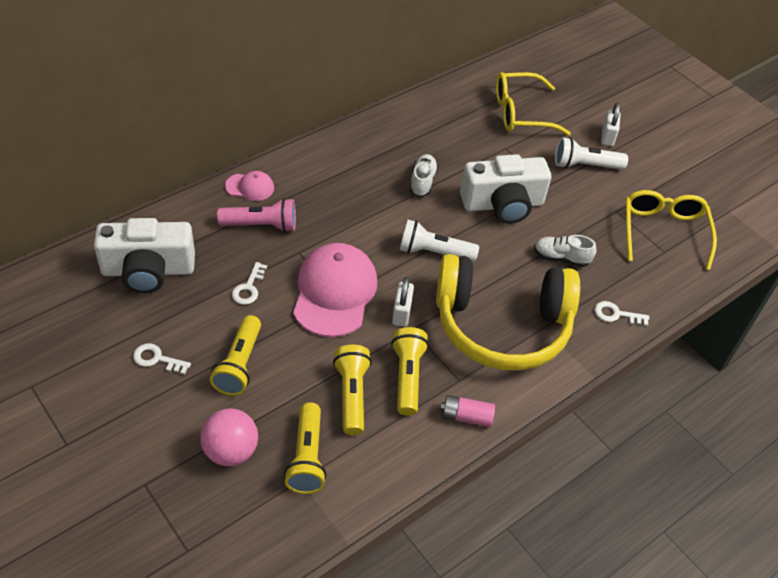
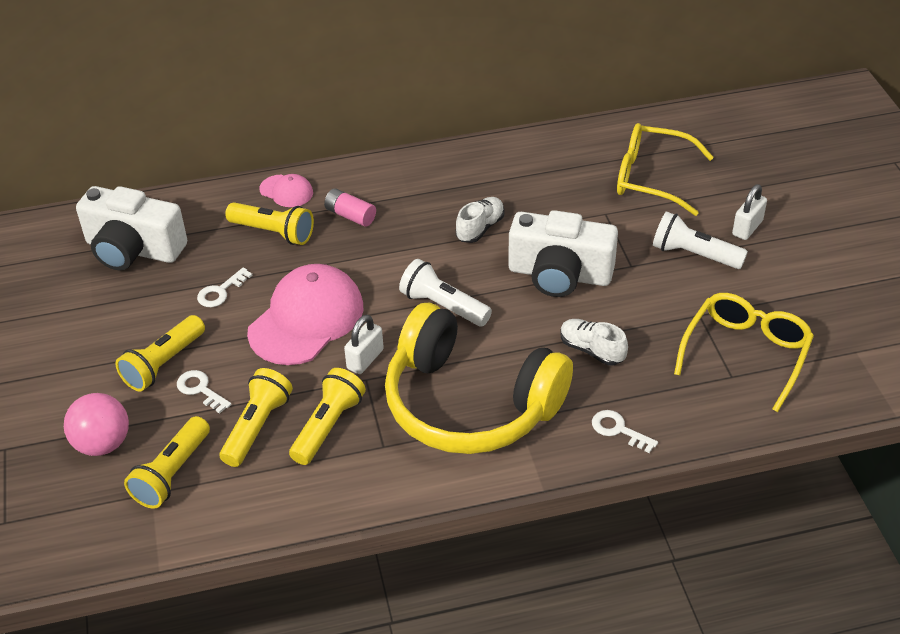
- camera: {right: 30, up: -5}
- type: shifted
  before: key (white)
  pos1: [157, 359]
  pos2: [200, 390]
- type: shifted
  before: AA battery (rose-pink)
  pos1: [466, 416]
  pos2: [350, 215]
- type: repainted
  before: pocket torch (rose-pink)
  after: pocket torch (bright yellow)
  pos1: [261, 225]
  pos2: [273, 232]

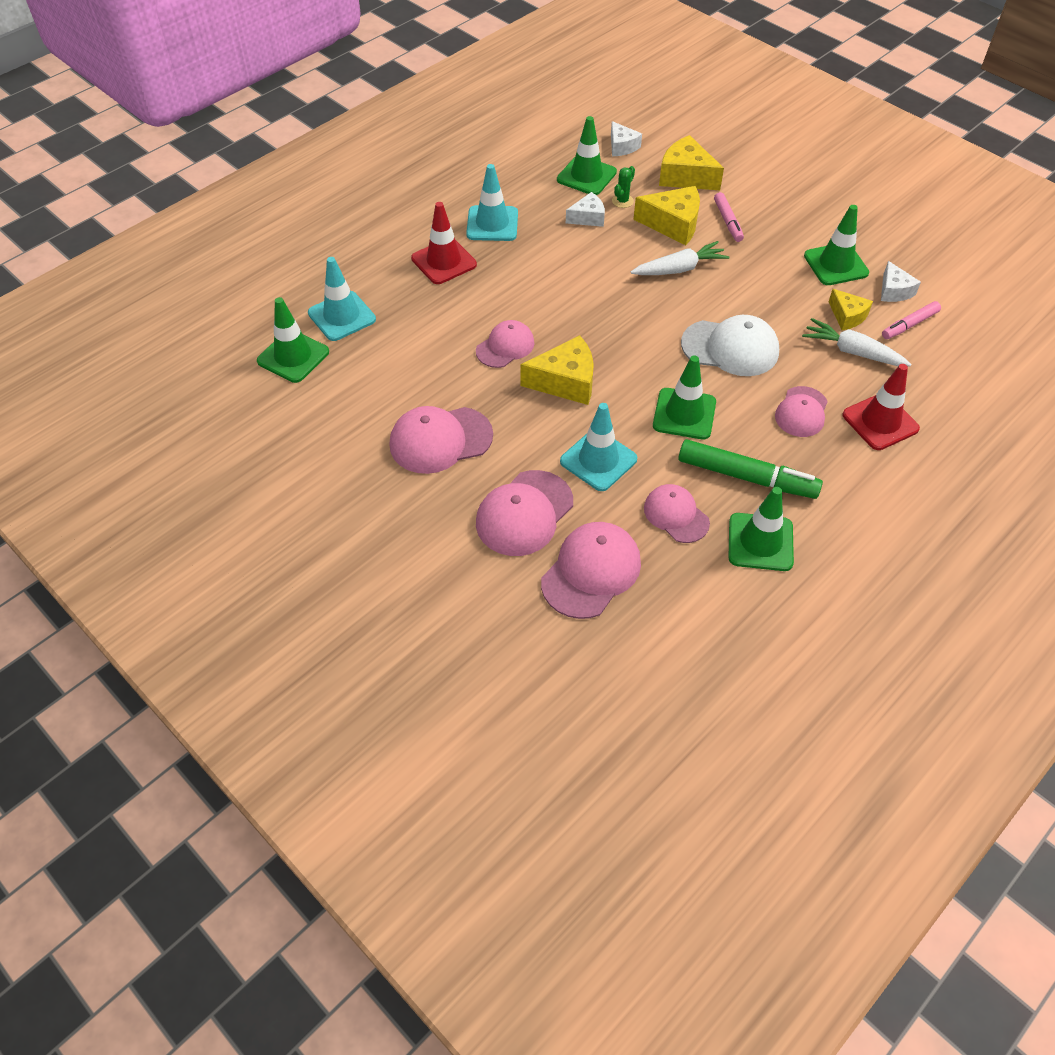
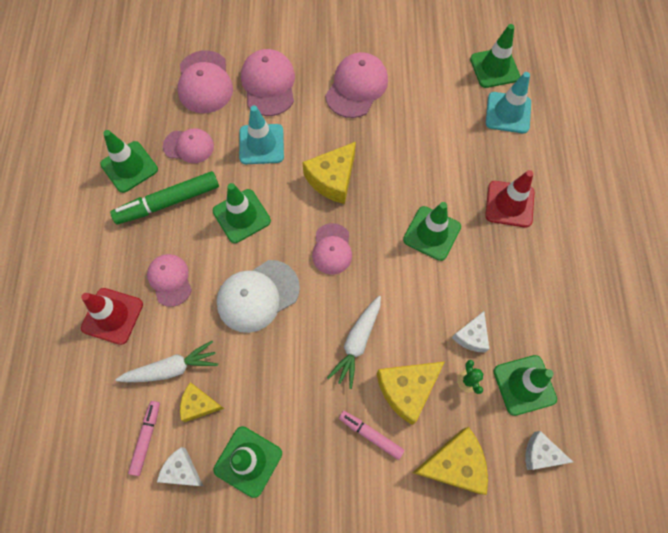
- camera: {right: 135, up: 15}
- type: gone
  before: road cone (turquoise)
  pos1: [492, 224]
- type: new
  after: road cone (leaf-green)
  pos2: [431, 233]
- type: shifted
  before: peaked cap (rose-pink)
  pos1: [505, 347]
  pos2: [332, 249]

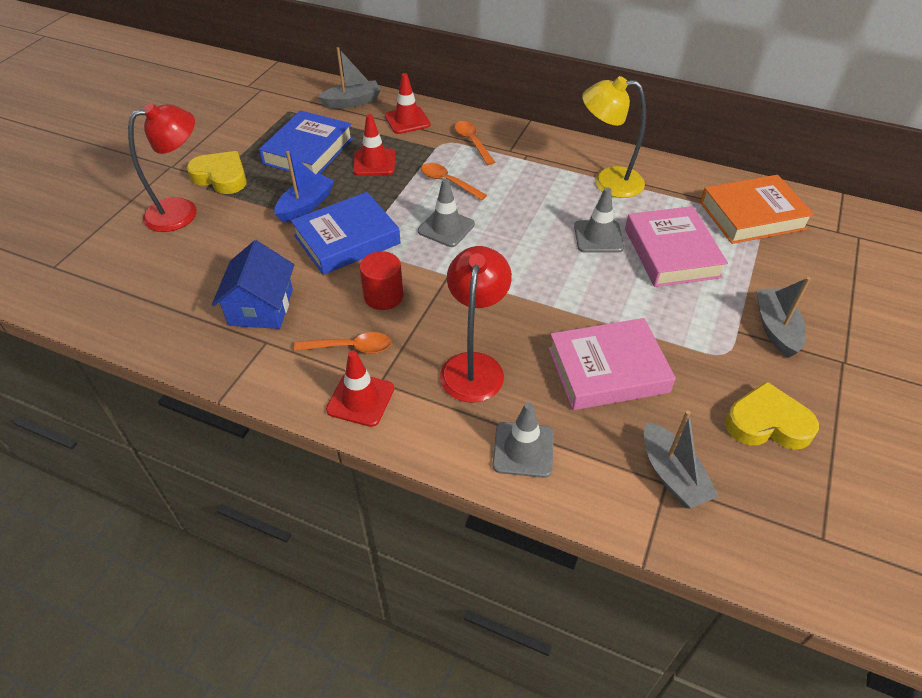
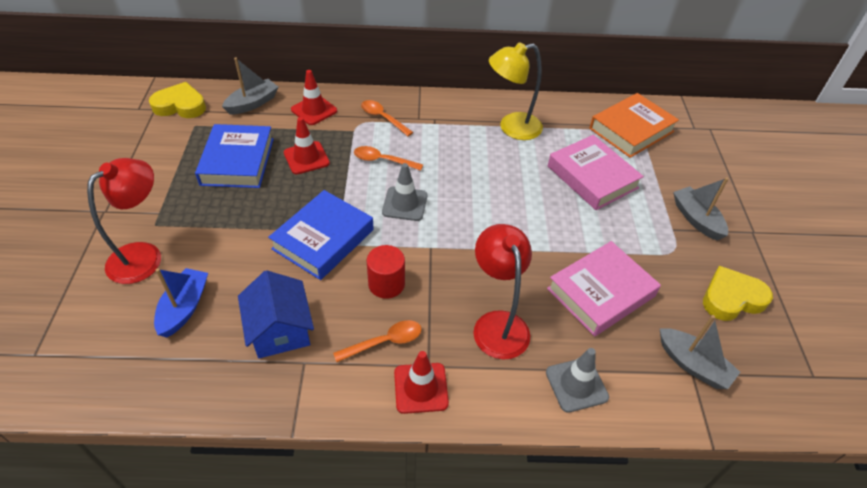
- camera: {right: -25, up: 0}
- type: gone
  before: road cone (grey)
  pos1: [598, 237]
- type: shifted
  before: heart (bright yellow)
  pos1: [221, 177]
  pos2: [180, 105]
- type: shifted
  before: sailboat (royal blue)
  pos1: [306, 205]
  pos2: [184, 308]

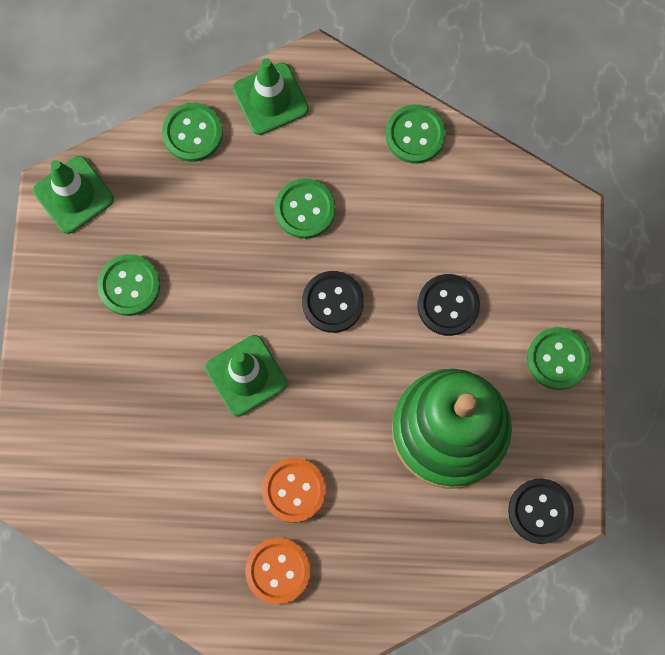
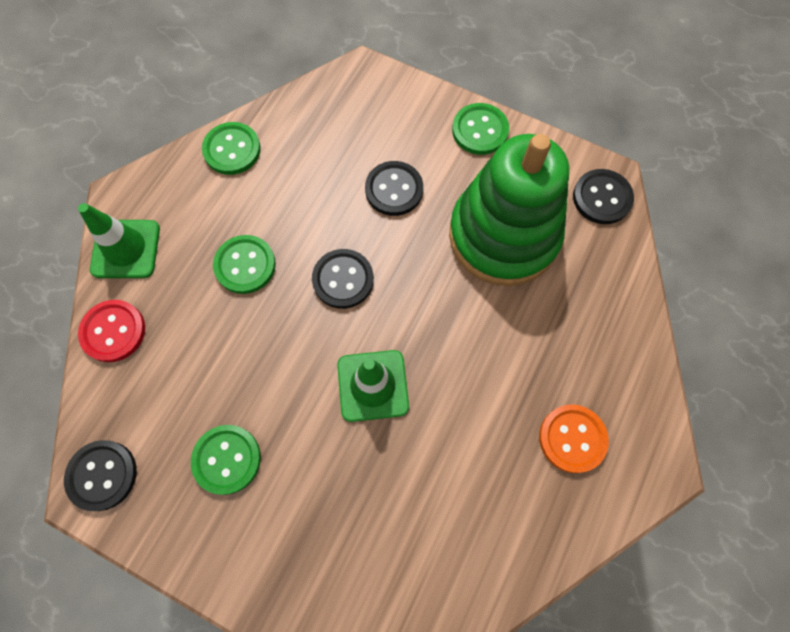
- camera: {right: -65, up: -5}
- type: gone
  before: sewing button (bright orange)
  pos1: [294, 490]
- type: swapped
  before: road cone (leaf-green)
  after: sewing button (ebony)
  pos1: [73, 195]
  pos2: [102, 475]
- type: repainted
  before: sewing button (leaf-green)
  after: sewing button (scarlet)
  pos1: [192, 133]
  pos2: [113, 331]

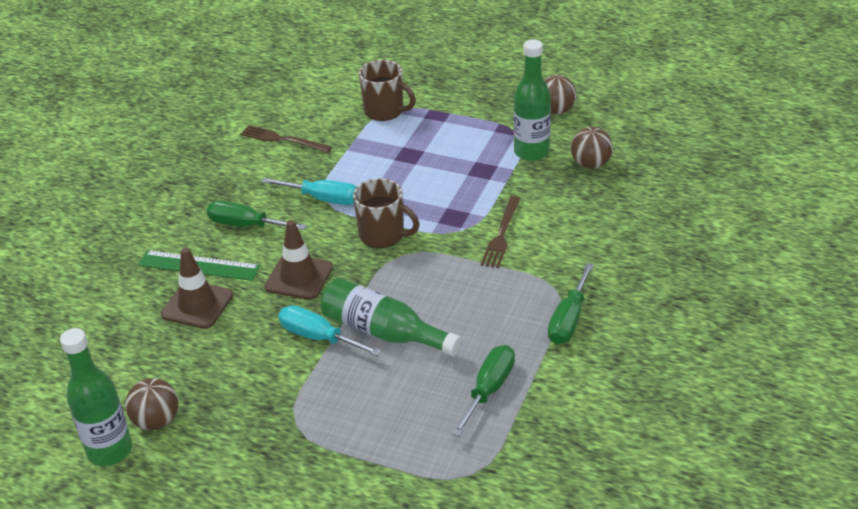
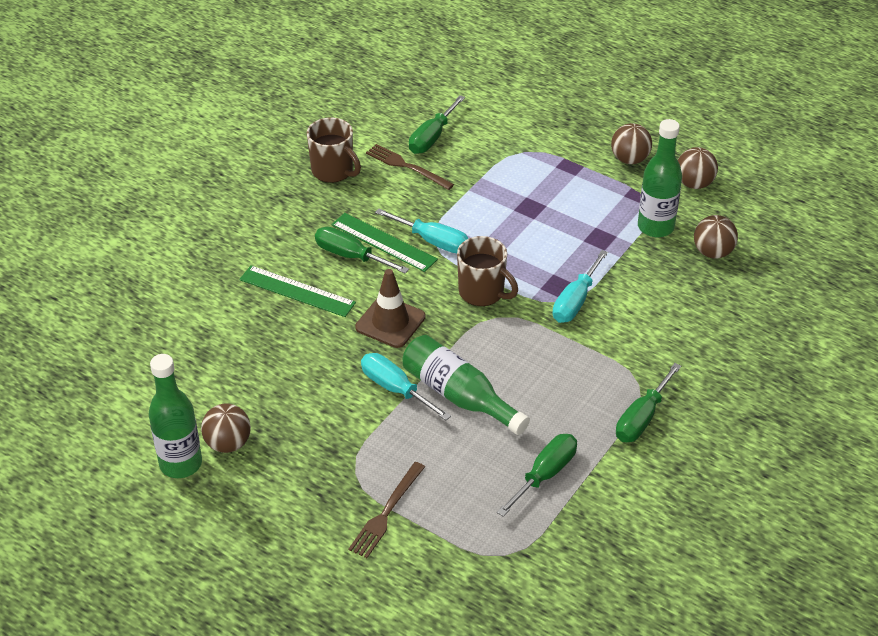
- camera: {right: 10, up: 5}
- type: gone
  before: road cone (russet)
  pos1: [197, 305]
- type: new
  after: ruler (leaf-green)
  pos2: [384, 242]
- type: new
  after: screwdriver (leaf-green)
  pos2: [432, 137]
- type: new
  after: screwdriver (turquoise)
  pos2: [575, 301]
- type: new
  after: sphere (russet)
  pos2: [629, 159]
- type: shifted
  before: coffee mug (russet)
  pos1: [385, 111]
  pos2: [333, 171]
- type: shifted
  before: table fork (russet)
  pos1: [501, 234]
  pos2: [386, 512]

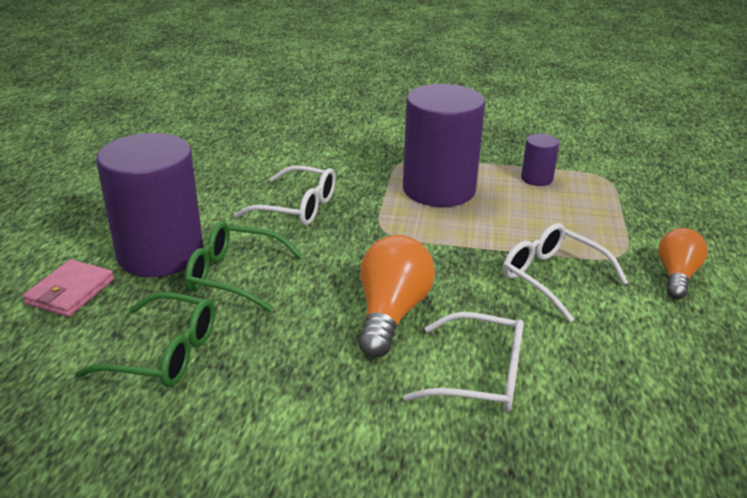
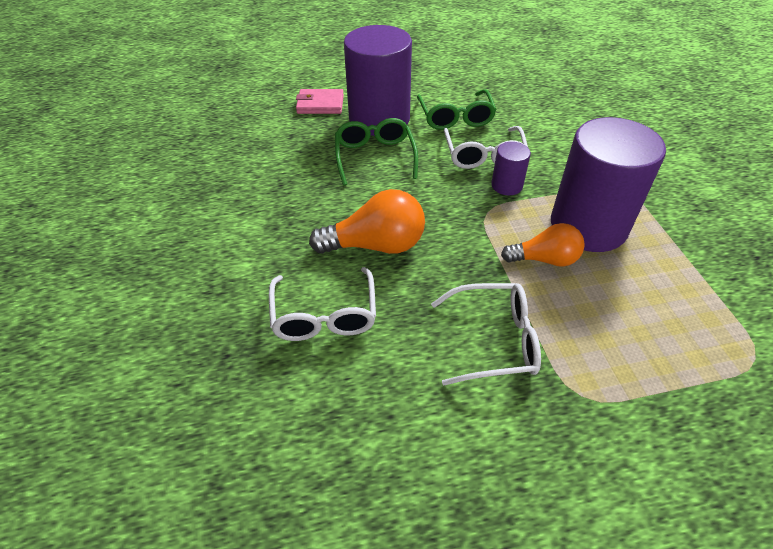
- camera: {right: 70, up: 15}
- type: shifted
  before: eyeglasses (leaf-green)
  pos1: [164, 354]
  pos2: [455, 117]
- type: shifted
  before: cylinder (royal purple)
  pos1: [536, 178]
  pos2: [506, 185]
- type: shifted
  before: lightbulb (bright orange)
  pos1: [676, 276]
  pos2: [544, 259]
- type: rotated
  before: eyeglasses (white)
  pos1: [552, 278]
  pos2: [494, 340]
  turn: 60

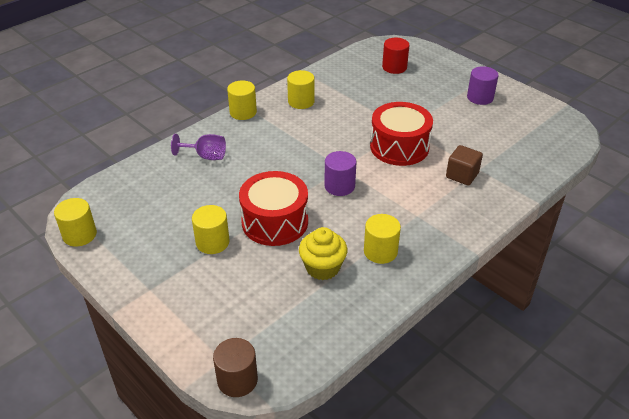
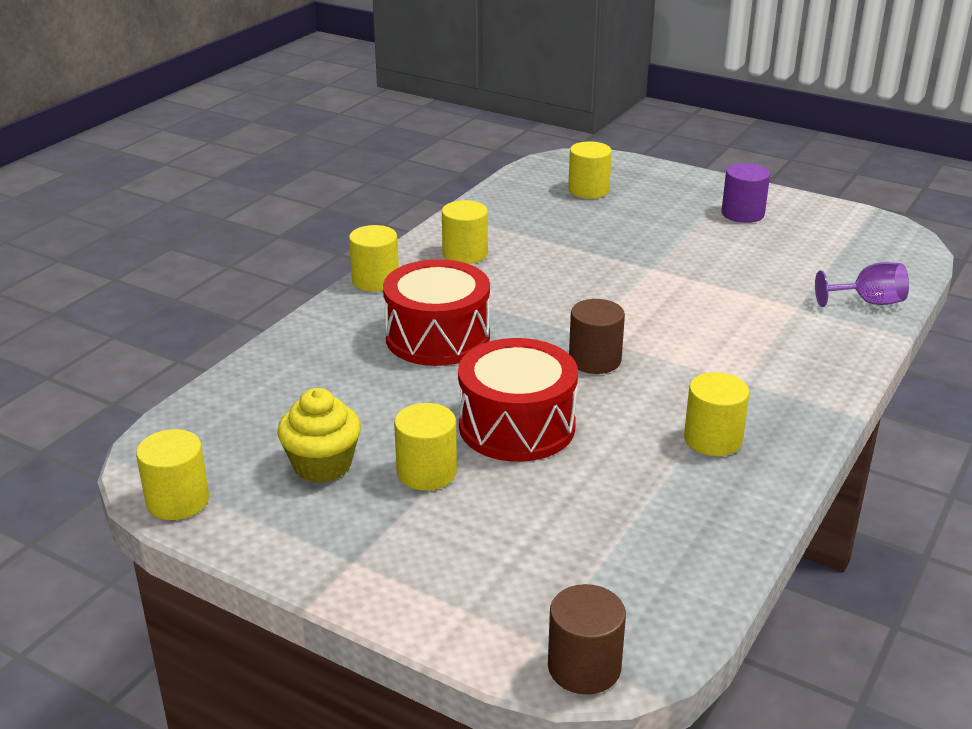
- camera: {right: -15, up: -10}
- type: gone
  before: block (russet)
  pos1: [462, 175]
- type: shifted
  before: goblet (royal purple)
  pos1: [206, 156]
  pos2: [868, 302]
- type: shifted
  before: fairy cake (bright yellow)
  pos1: [322, 267]
  pos2: [322, 465]
- type: shifted
  before: snare drum (scarlet)
  pos1: [399, 147]
  pos2: [437, 337]
- type: repainted
  before: cylinder (royal purple)
  after: cylinder (russet)
  pos1: [339, 186]
  pos2: [595, 360]
- type: repainted
  before: cylinder (scarlet)
  after: cylinder (bright yellow)
  pos1: [394, 67]
  pos2: [588, 190]

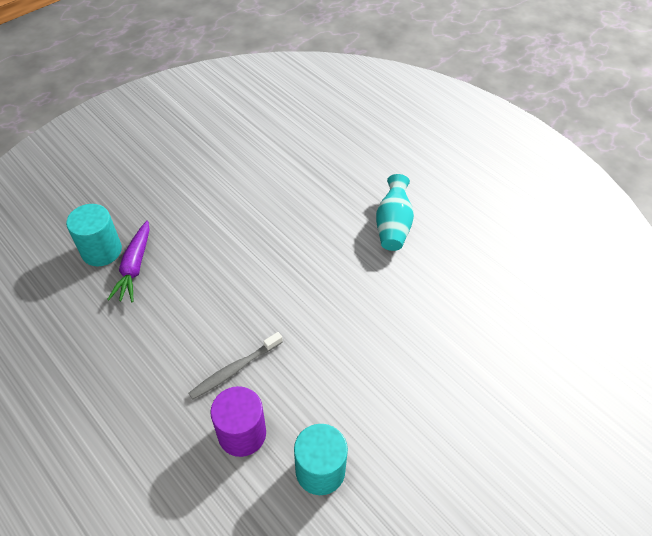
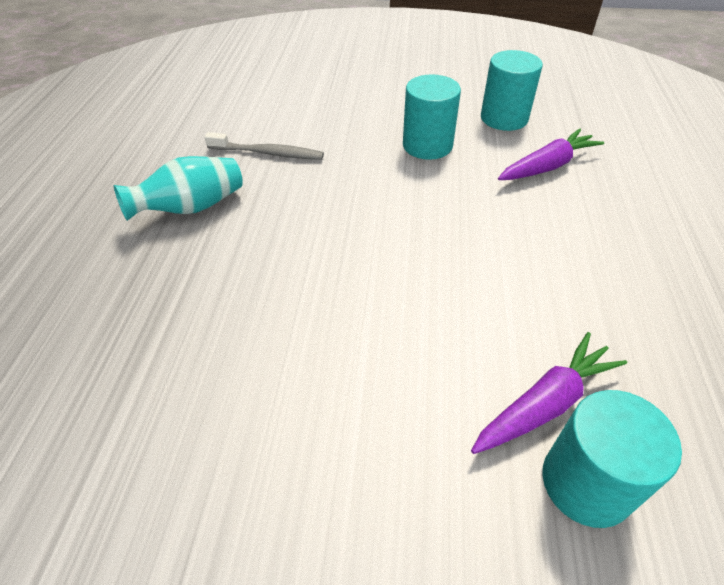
- camera: {right: -130, up: -5}
- type: new
  after: cylinder (turquoise)
  pos2: [427, 145]
- type: shifted
  before: toothbrush (grey)
  pos1: [234, 369]
  pos2: [268, 153]
- type: swapped
  before: cylinder (royal purple)
  after: carrot (royal purple)
  pos1: [242, 433]
  pos2: [547, 166]

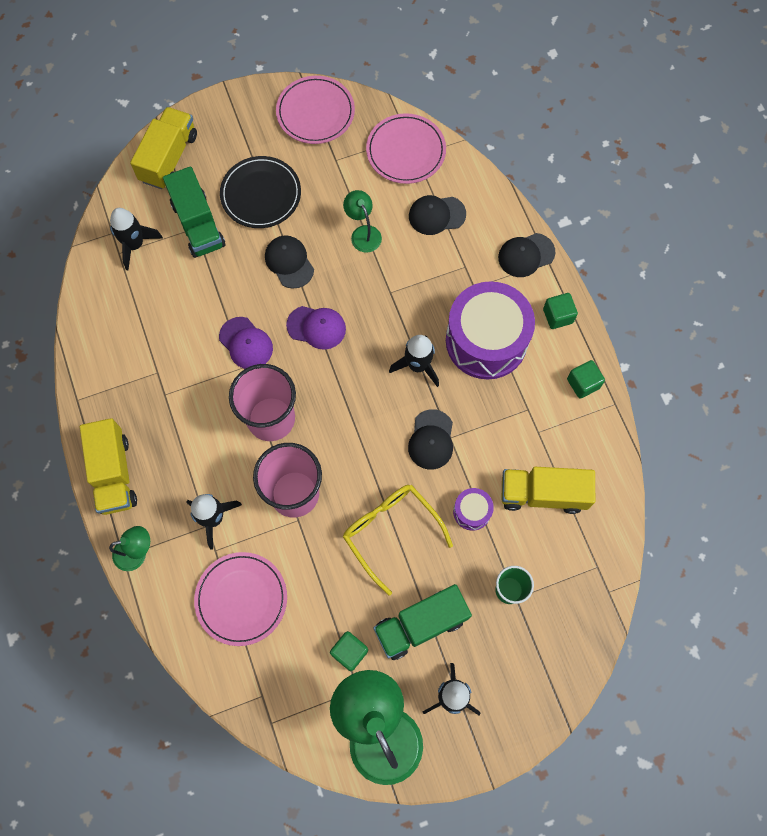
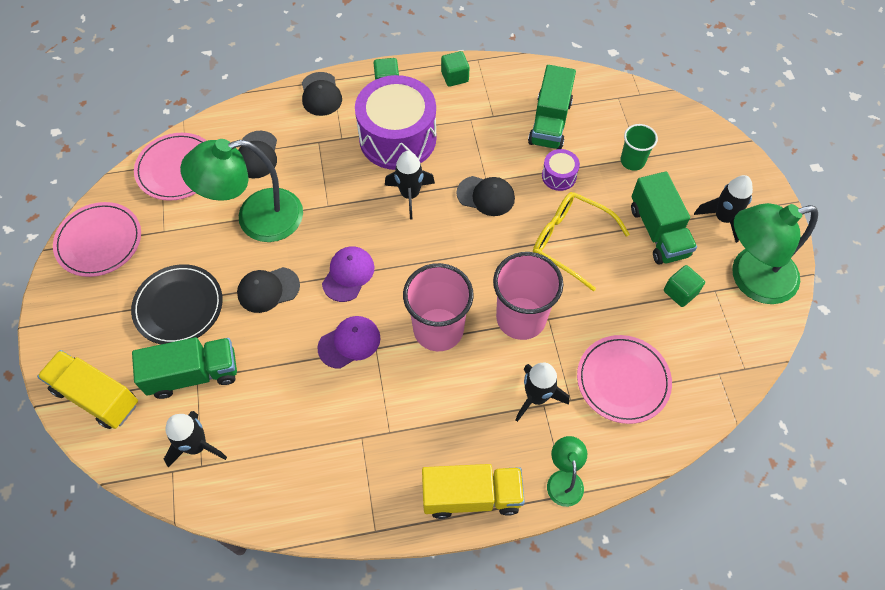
- camera: {right: -80, up: -10}
- type: repainted
  before: truck (bright yellow)
  after: truck (leaf-green)
  pos1: [543, 494]
  pos2: [550, 122]
- type: rotated
  before: eyeglasses (bright yellow)
  pos1: [391, 532]
  pos2: [570, 241]
  turn: 60
- type: scaled
  before: desk lamp (leaf-green)
  pos1: [363, 233]
  pos2: [256, 219]
  scale: 2.05

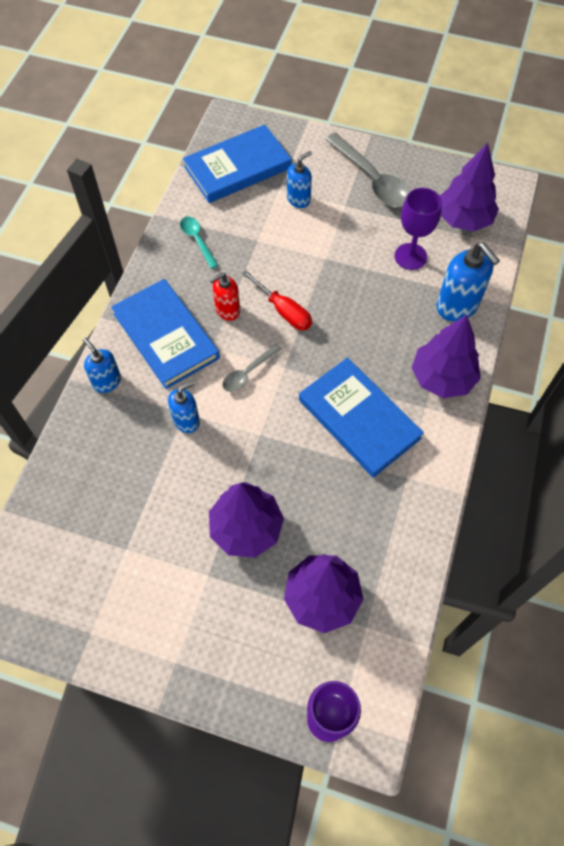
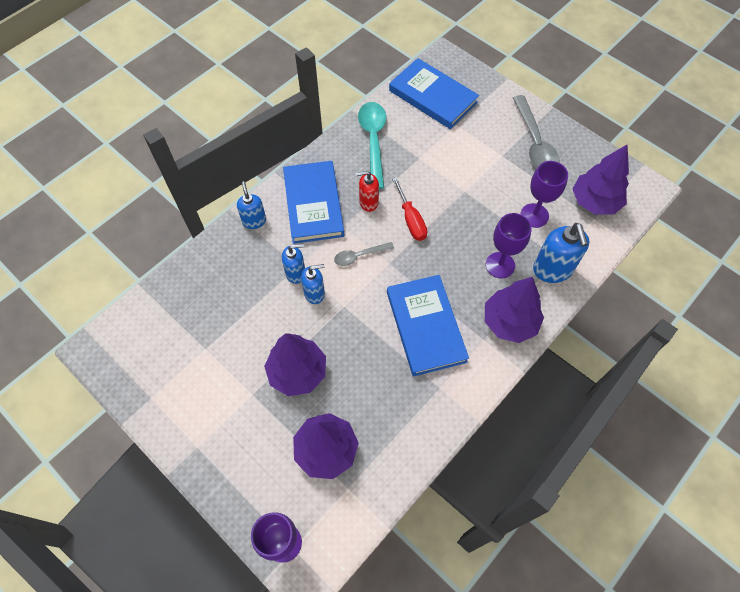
- camera: {right: 25, up: 0}
- type: new
  after: goblet (royal purple)
  pos2: [500, 265]
- type: shifted
  before: soap pump (royal blue)
  pos1: [298, 199]
  pos2: [314, 293]
- type: rotated
  before: book (royal blue)
  pos1: [238, 168]
  pos2: [432, 96]
  turn: 45
- type: scaled
  before: teaspoon (turquoise)
  pos1: [197, 240]
  pos2: [373, 141]
  scale: 1.86

